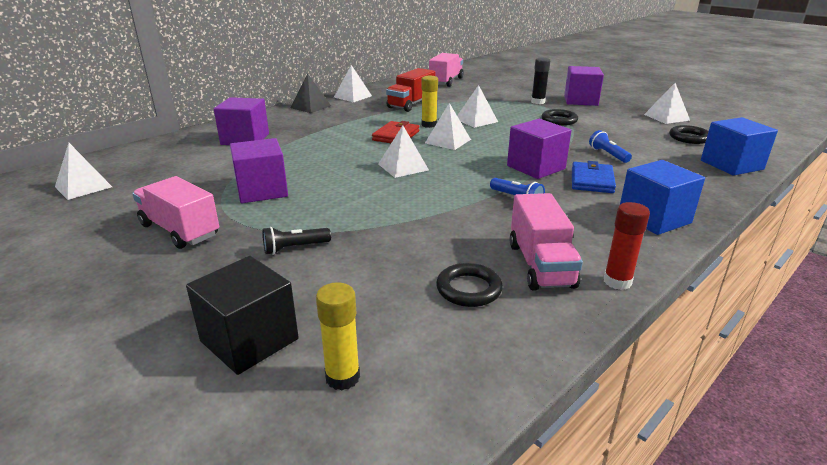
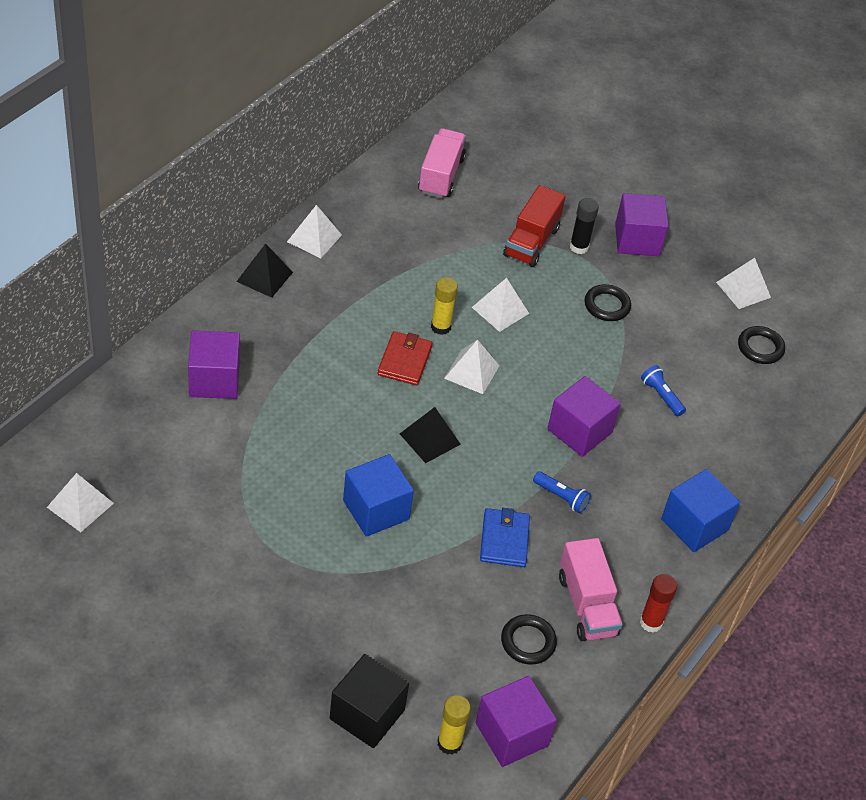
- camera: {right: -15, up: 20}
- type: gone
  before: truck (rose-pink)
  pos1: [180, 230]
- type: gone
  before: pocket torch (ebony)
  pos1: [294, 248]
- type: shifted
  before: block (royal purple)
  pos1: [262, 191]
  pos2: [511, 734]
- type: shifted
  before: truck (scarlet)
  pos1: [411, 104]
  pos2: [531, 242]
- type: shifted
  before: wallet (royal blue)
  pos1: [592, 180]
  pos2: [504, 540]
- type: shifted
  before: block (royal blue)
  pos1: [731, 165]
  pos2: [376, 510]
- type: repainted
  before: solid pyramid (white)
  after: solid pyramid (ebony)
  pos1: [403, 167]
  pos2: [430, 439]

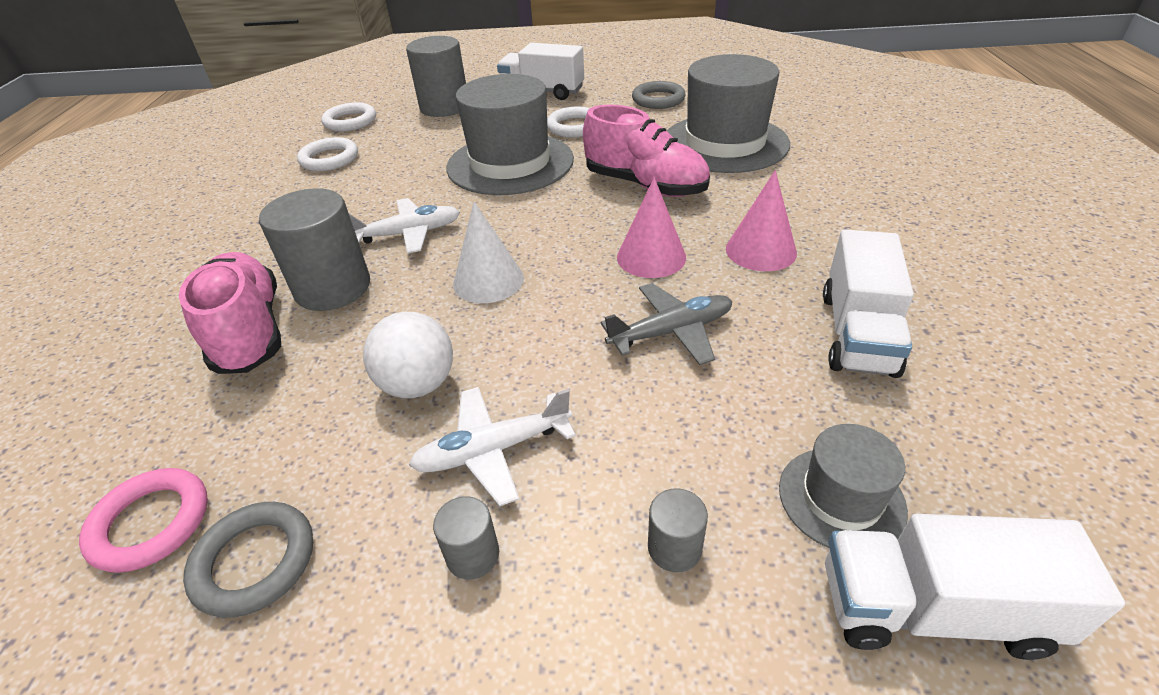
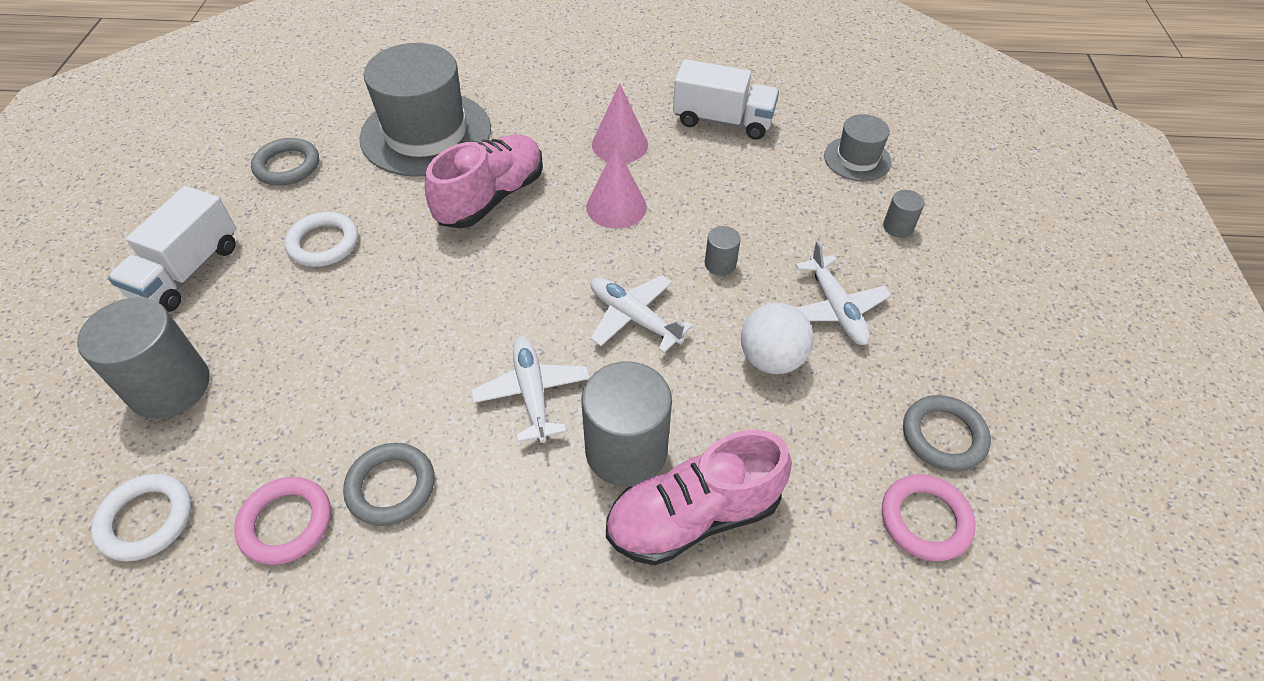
- camera: {right: -90, up: 10}
- type: gone
  before: hat (grey)
  pos1: [510, 163]
- type: gone
  before: plane (grey)
  pos1: [671, 332]
- type: gone
  before: truck (white)
  pos1: [932, 609]
- type: new
  after: ring (grey)
  pos2: [391, 487]
- type: shifted
  before: cylinder (grey)
  pos1: [473, 555]
  pos2: [720, 264]
- type: swapped
  before: solid cone (white)
  after: plane (white)
  pos1: [488, 281]
  pos2: [633, 318]
- type: repainted
  before: ring (white)
  after: ring (rose-pink)
  pos1: [329, 159]
  pos2: [286, 523]

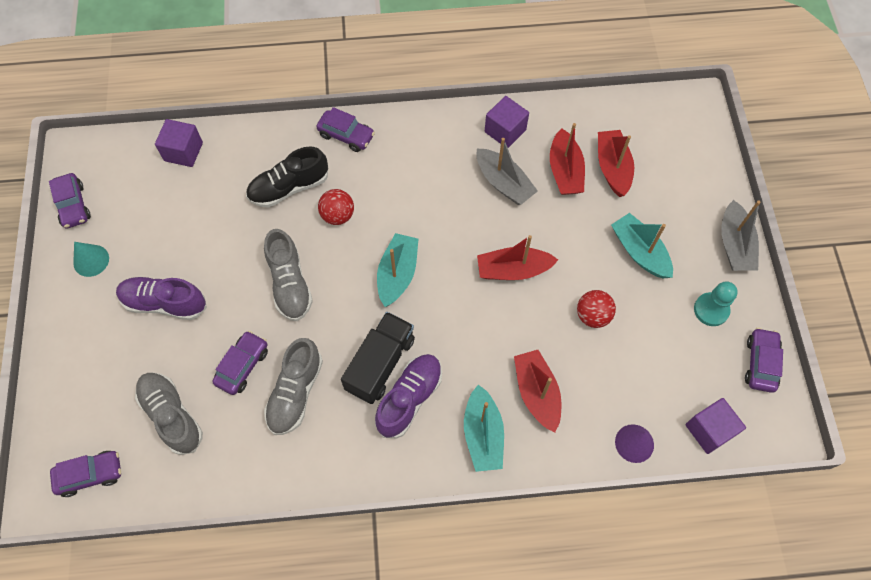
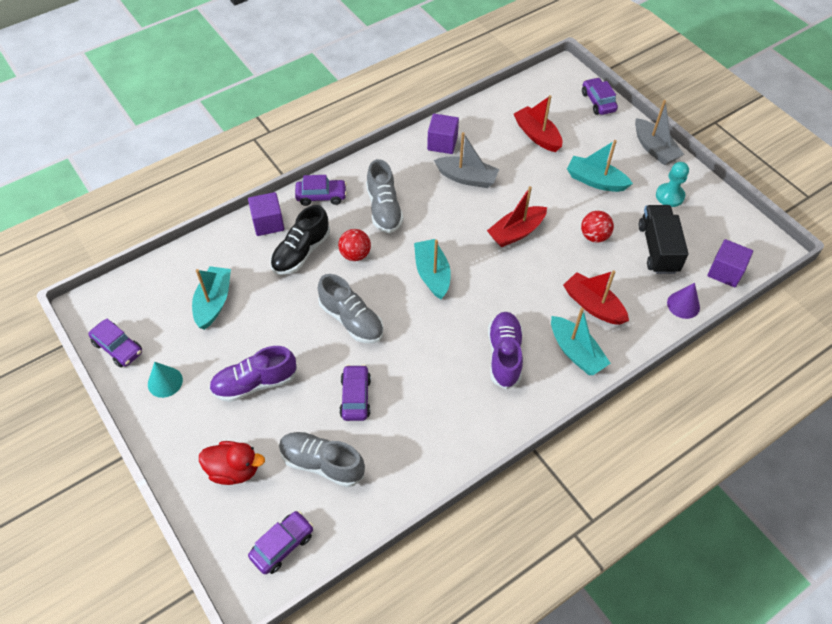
- camera: {right: -30, up: -10}
- type: gone
  before: sailboat (scarlet)
  pos1: [565, 171]
- type: new
  after: sailboat (turquoise)
  pos2: [214, 302]
- type: new
  after: toy duck (scarlet)
  pos2: [234, 470]
- type: shifted
  before: block (royal purple)
  pos1: [183, 152]
  pos2: [268, 223]
- type: shifted
  before: sneaker (grey)
  pos1: [295, 393]
  pos2: [384, 209]
- type: shifted
  before: truck (ebony)
  pos1: [380, 364]
  pos2: [658, 249]
- type: shifted
  before: toy car (royal purple)
  pos1: [760, 363]
  pos2: [598, 102]

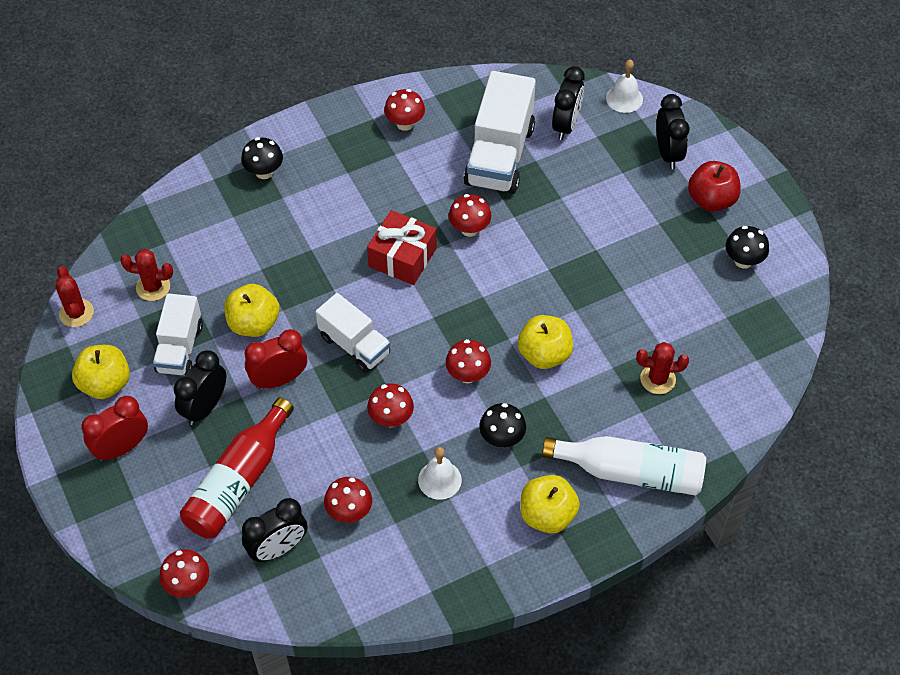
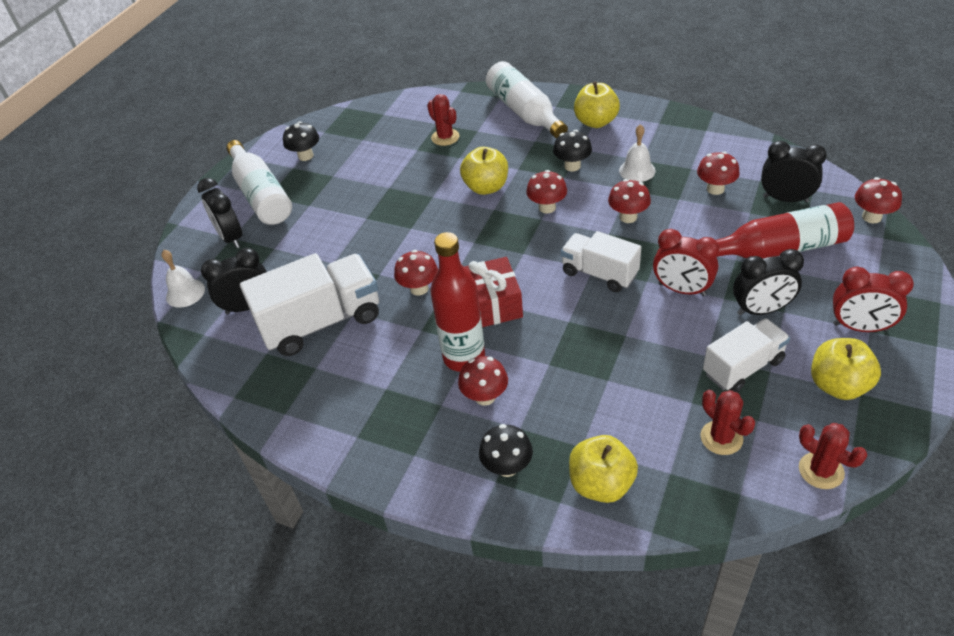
- camera: {right: -125, up: -10}
- type: new
  after: bottle (scarlet)
  pos2: [464, 357]
- type: shifted
  before: apple fruit (bright yellow)
  pos1: [254, 323]
  pos2: [601, 484]
- type: shifted
  before: fungus (scarlet)
  pos1: [405, 123]
  pos2: [485, 397]
- type: swapped
  before: apple fruit (scarlet)
  after: bottle (white)
  pos1: [711, 200]
  pos2: [261, 195]
- type: rotated
  before: cactus (scarlet)
  pos1: [76, 313]
  pos2: [821, 470]
  turn: -75
- type: rotated
  before: truck (white)
  pos1: [354, 345]
  pos2: [599, 273]
  turn: -60
- type: rotated
  before: clock (ebony)
  pos1: [668, 153]
  pos2: [231, 238]
  turn: -75

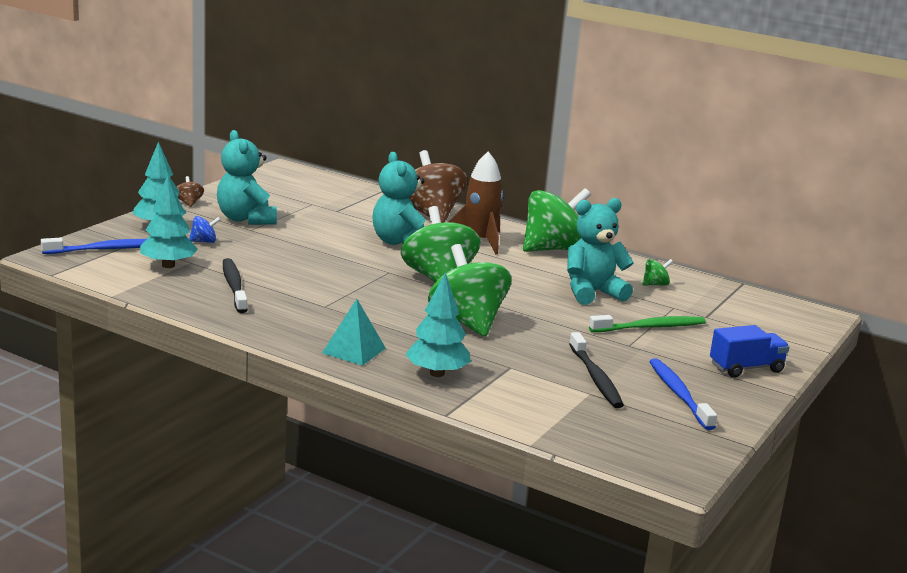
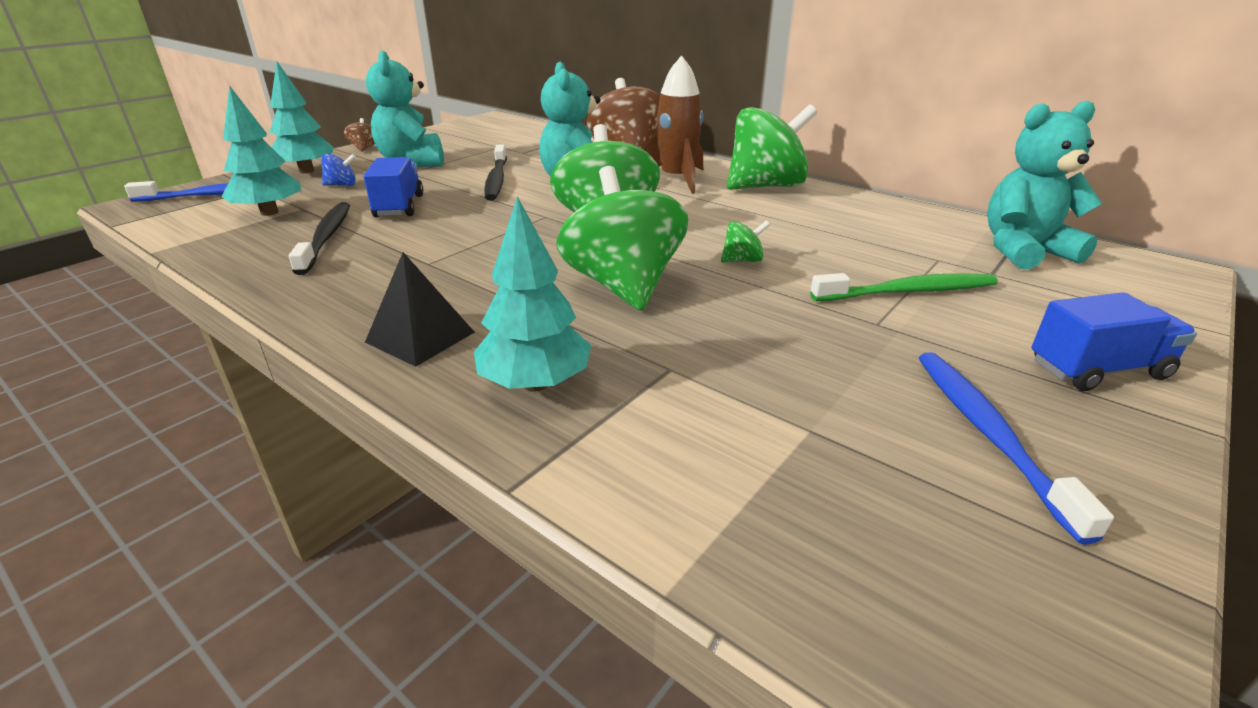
- camera: {right: 10, up: 10}
- type: new
  after: truck (royal blue)
  pos2: [399, 206]
- type: shifted
  before: teddy (turquoise)
  pos1: [592, 293]
  pos2: [1023, 251]
- type: shifted
  before: toothbrush (ebony)
  pos1: [595, 378]
  pos2: [496, 180]
- type: shifted
  before: whirligig (leaf-green)
  pos1: [655, 284]
  pos2: [742, 260]
- type: repainted
  before: solid pyramid (turquoise)
  after: solid pyramid (ebony)
  pos1: [353, 350]
  pos2: [420, 337]

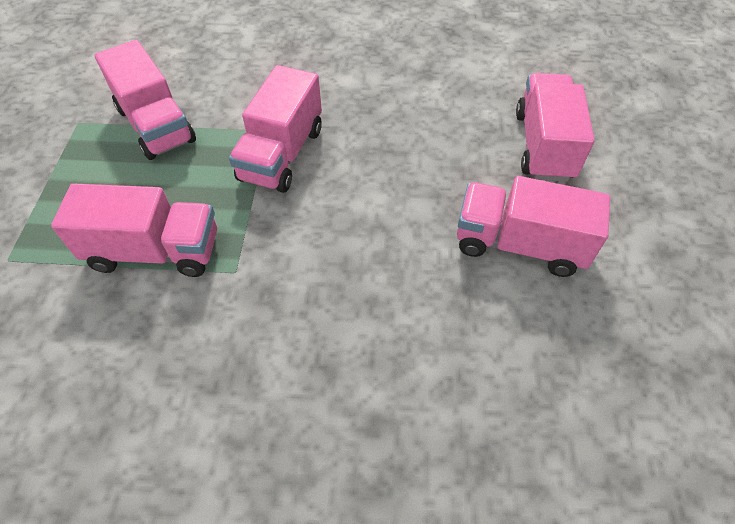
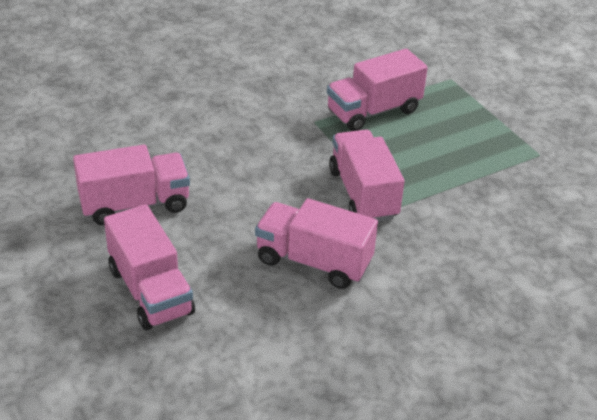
- camera: {right: 145, up: -15}
- type: shifted
  before: truck (rose-pink)
  pos1: [156, 125]
  pos2: [313, 262]

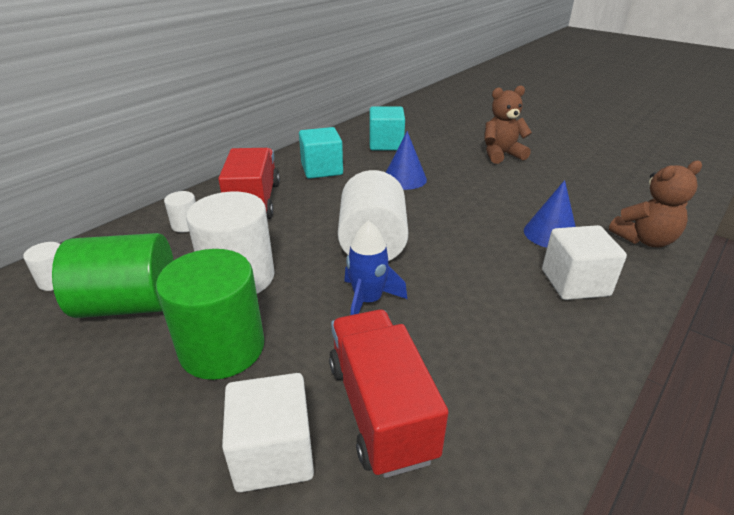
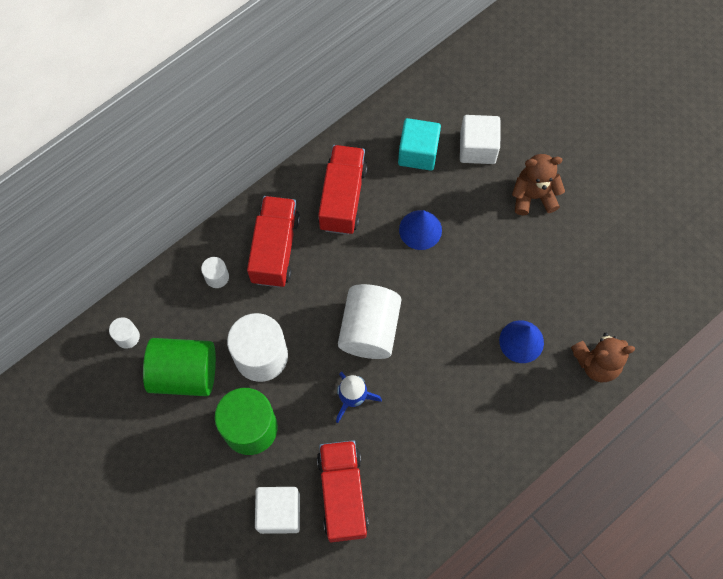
- camera: {right: 10, up: 35}
- type: shifted
  before: block (white)
  pos1: [575, 283]
  pos2: [477, 148]
- type: swapped
  before: block (turquoise)
  after: truck (scarlet)
  pos1: [322, 169]
  pos2: [343, 198]

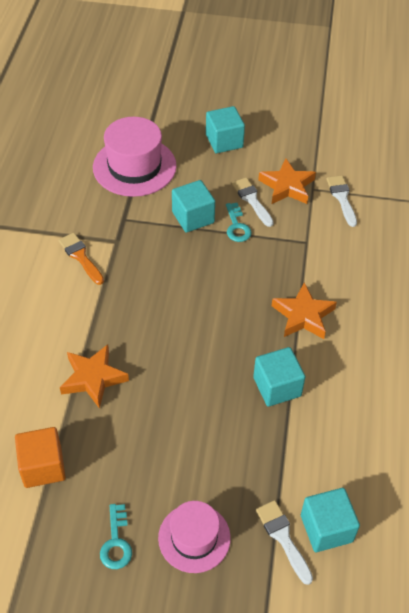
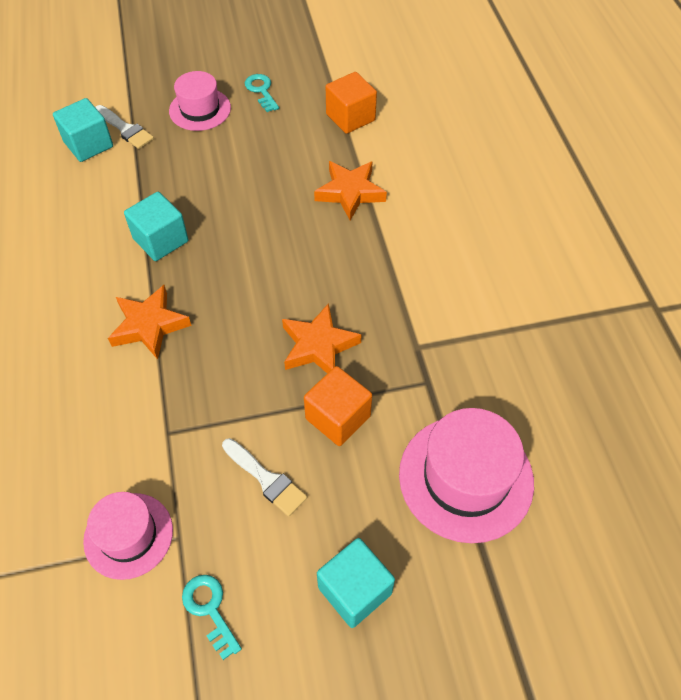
- camera: {right: 160, up: 5}
- type: gone
  before: paintbrush (bright orange)
  pos1: [80, 257]
- type: shifted
  before: key (turquoise)
  pos1: [237, 226]
  pos2: [210, 610]
- type: shifted
  before: star shape (bright orange)
  pos1: [287, 186]
  pos2: [318, 346]
- type: swapped
  before: paintbrush (white)
  after: hat (rose-pink)
  pos1: [342, 198]
  pos2: [128, 535]
- type: repainted
  before: block (turquoise)
  after: block (bright orange)
  pos1: [193, 217]
  pos2: [338, 417]

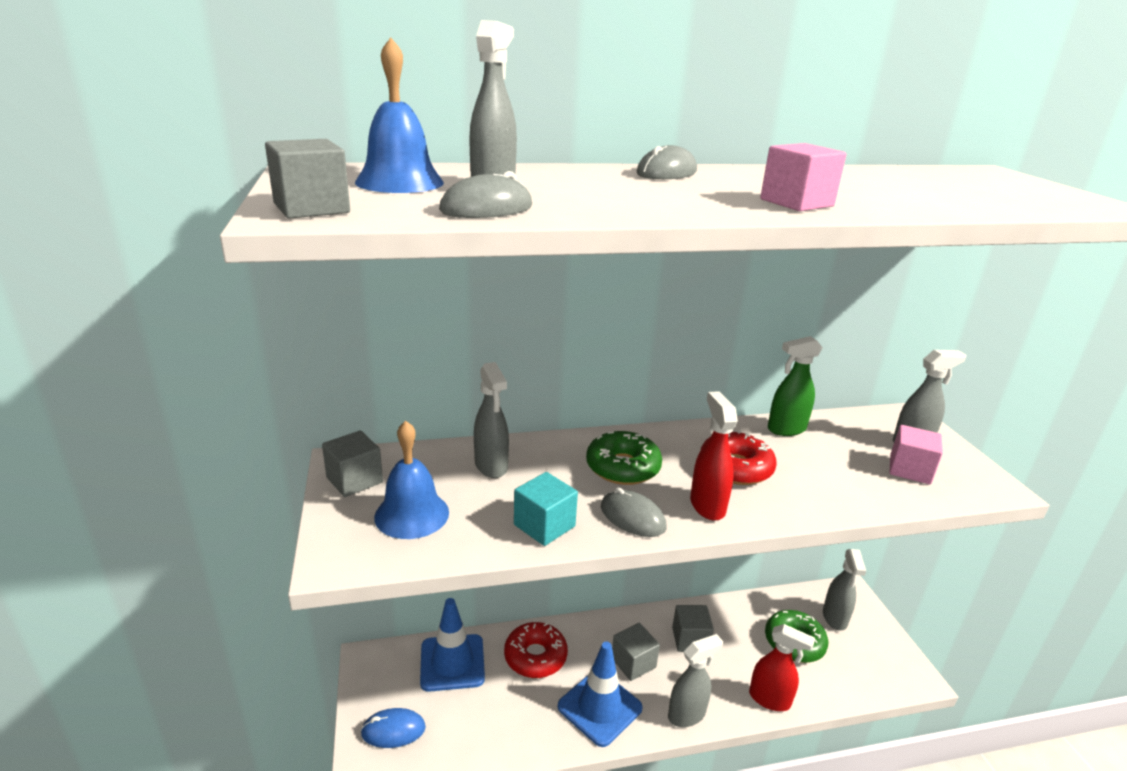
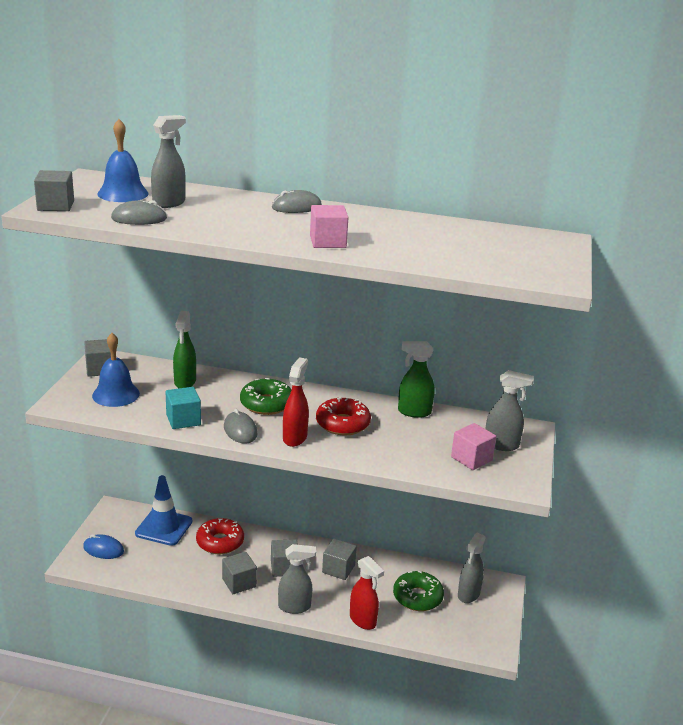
- camera: {right: 25, up: 0}
- type: swapped
  before: road cone (royal blue)
  after: block (grey)
  pos1: [599, 707]
  pos2: [239, 583]
- type: repainted
  before: spray bottle (grey)
  after: spray bottle (leaf-green)
  pos1: [491, 466]
  pos2: [185, 382]

